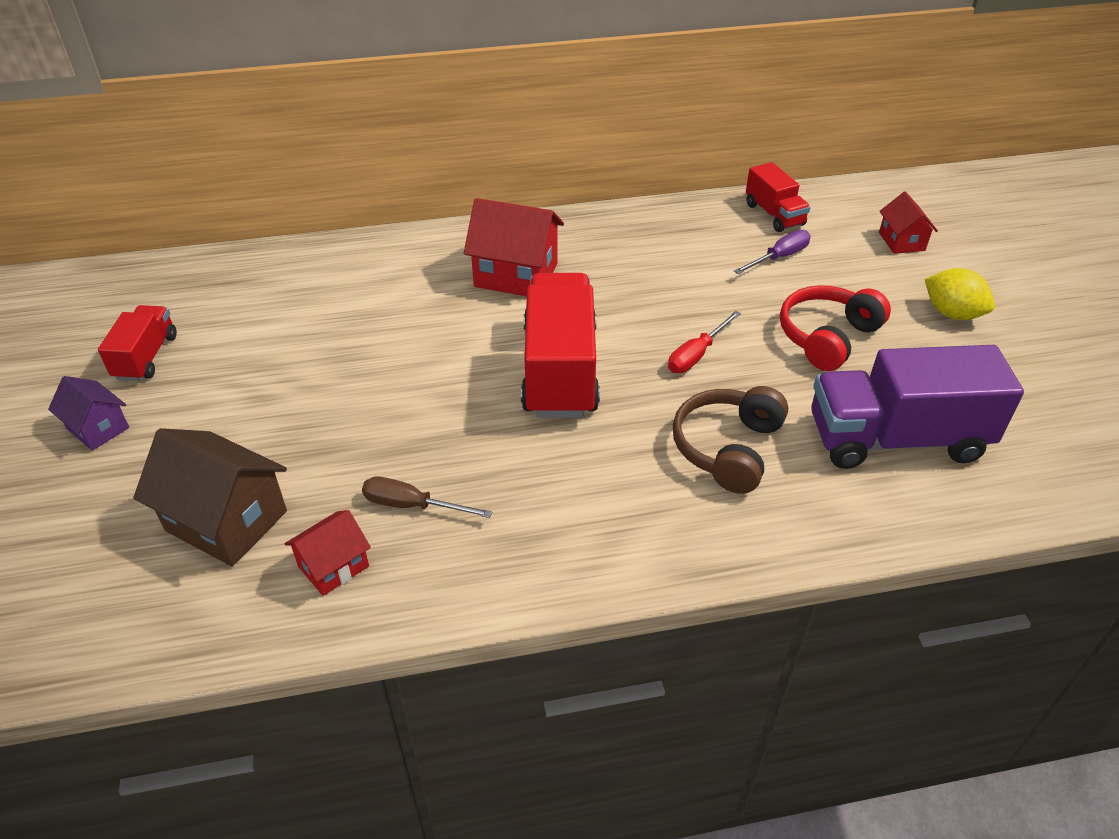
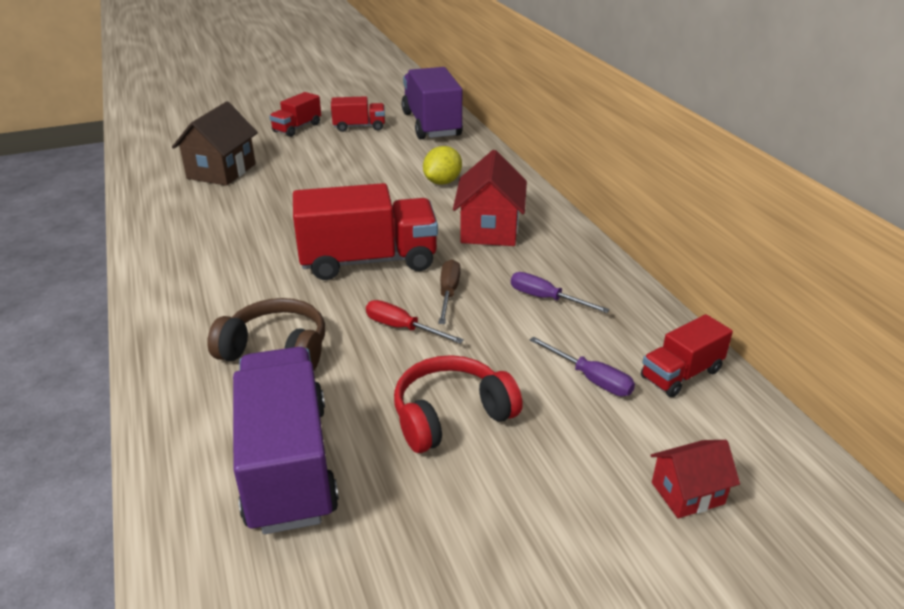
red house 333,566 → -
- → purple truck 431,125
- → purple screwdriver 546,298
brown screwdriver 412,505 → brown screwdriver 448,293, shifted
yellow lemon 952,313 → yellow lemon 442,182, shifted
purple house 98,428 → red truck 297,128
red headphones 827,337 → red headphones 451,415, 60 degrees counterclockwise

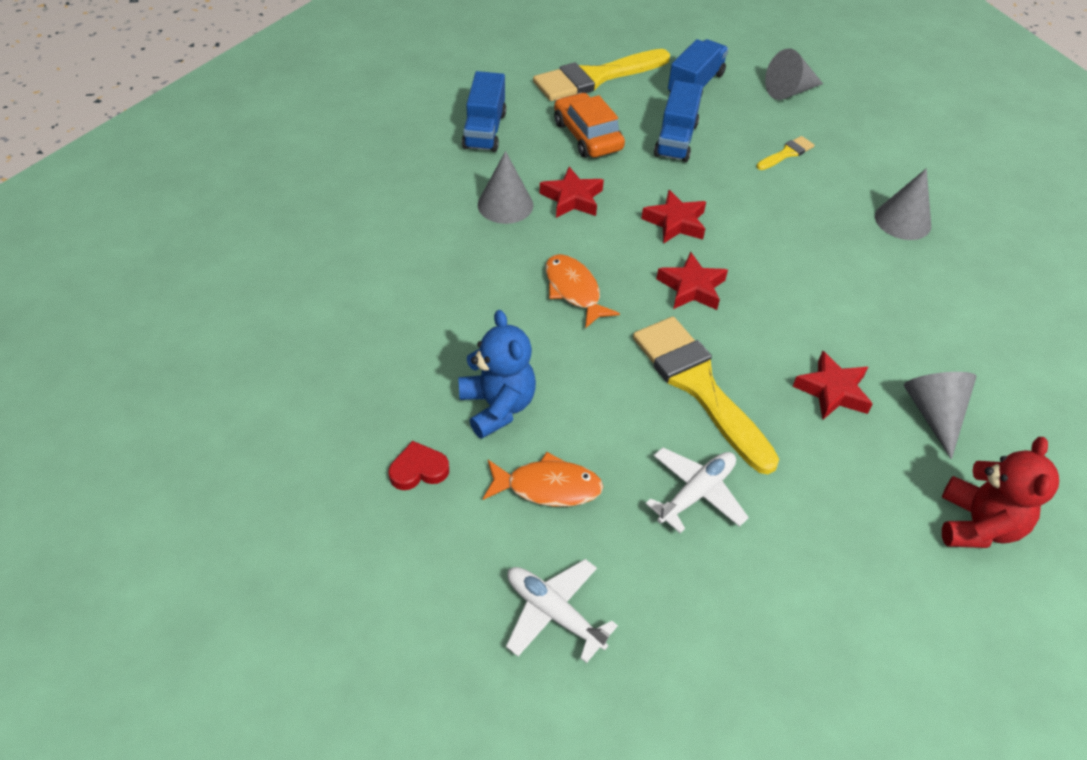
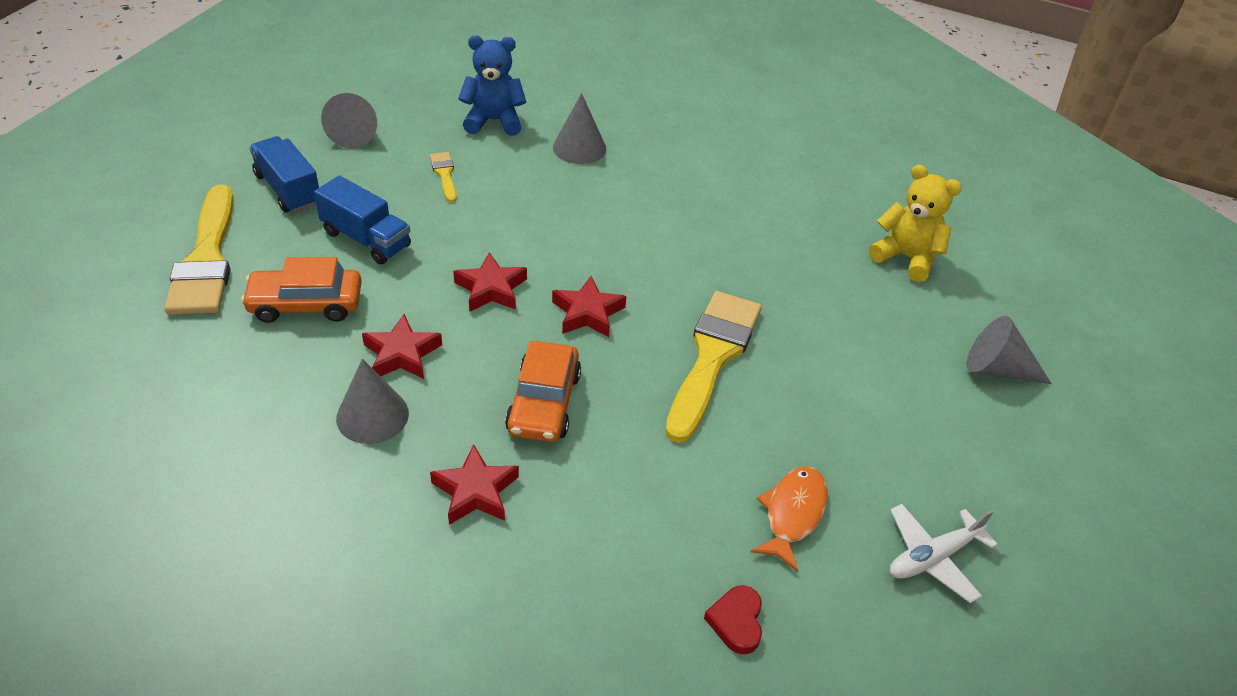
blue truck 484,130 → -
white plane 696,493 → -
blue teddy bear 497,406 → blue teddy bear 494,121, shifted
red star 832,391 → red star 475,491, shifted
grey cone 933,414 → grey cone 997,369, shifted
orange fish 574,290 → orange car 544,403
red teddy bear 977,525 → yellow teddy bear 906,258
yellow brush 698,386 → yellow brush 712,357, 120 degrees clockwise

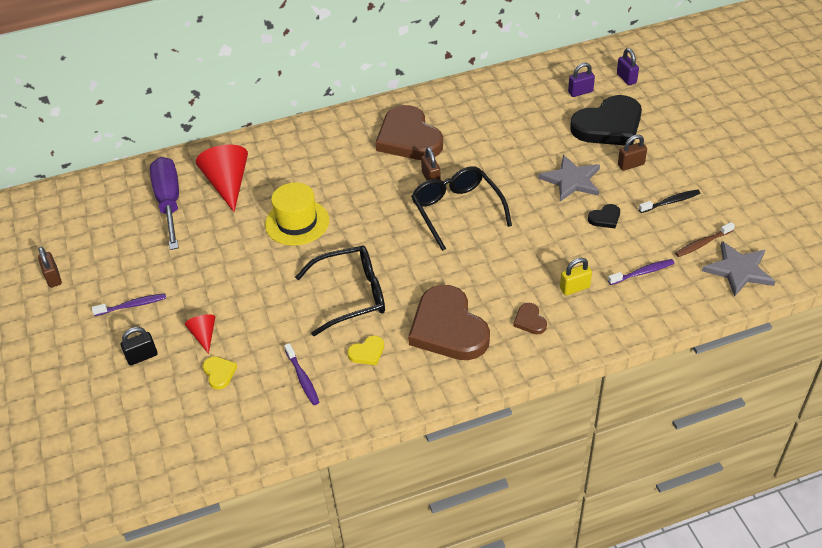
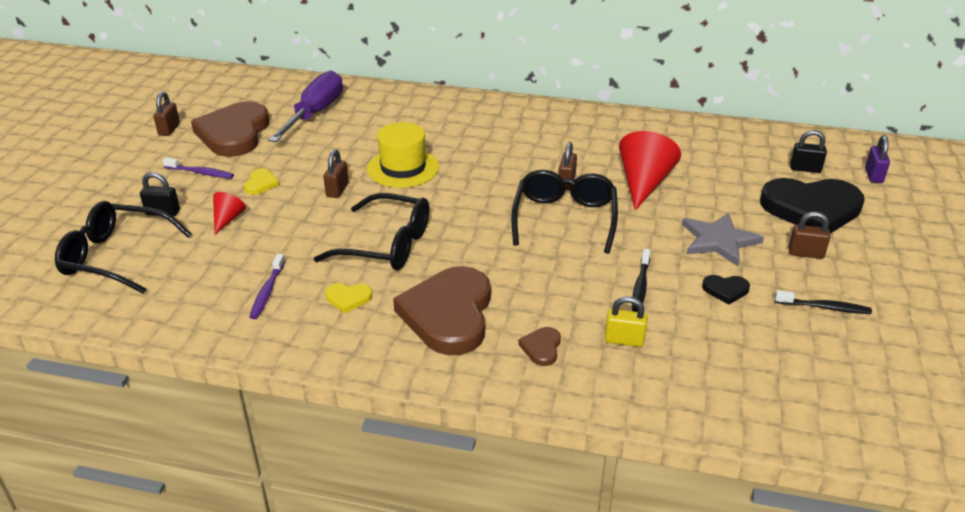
purple toothbrush 642,273 → -
brown toothbrush 702,243 → -
grey star 738,270 → -
- → black glasses 116,257
- → brown padlock 337,190
- → black toothbrush 640,285
red cone 228,184 → red cone 643,183, shifted
yellow heart 219,373 → yellow heart 261,184, shifted
brown heart 409,138 → brown heart 234,133, shifted
purple padlock 580,92 → black padlock 805,169

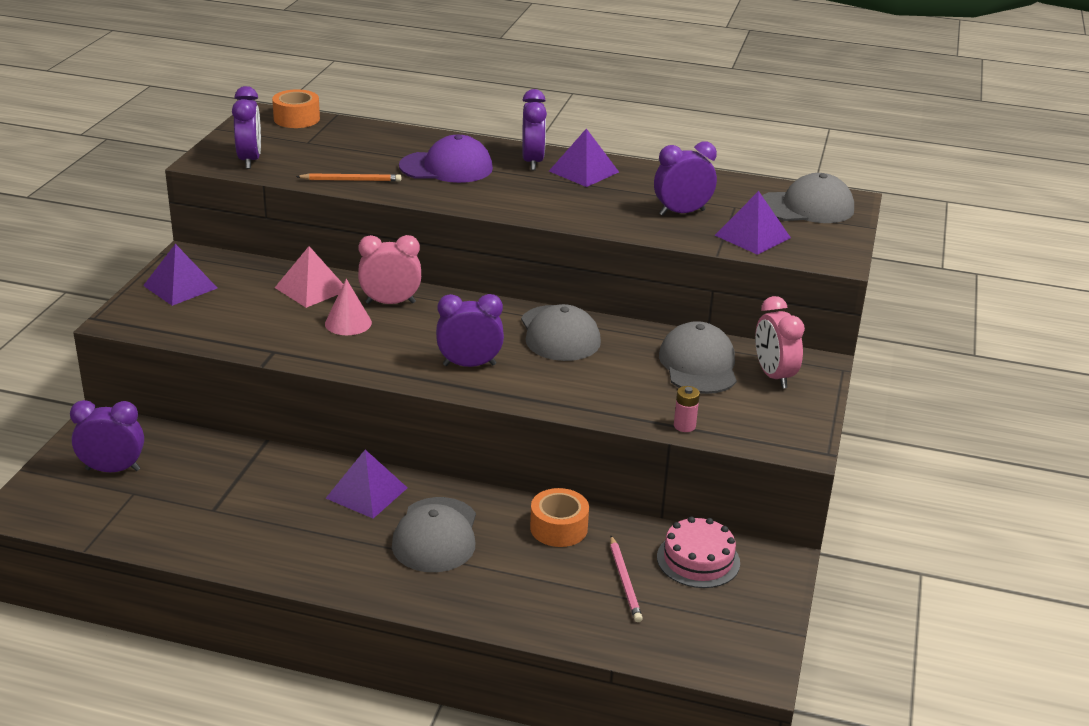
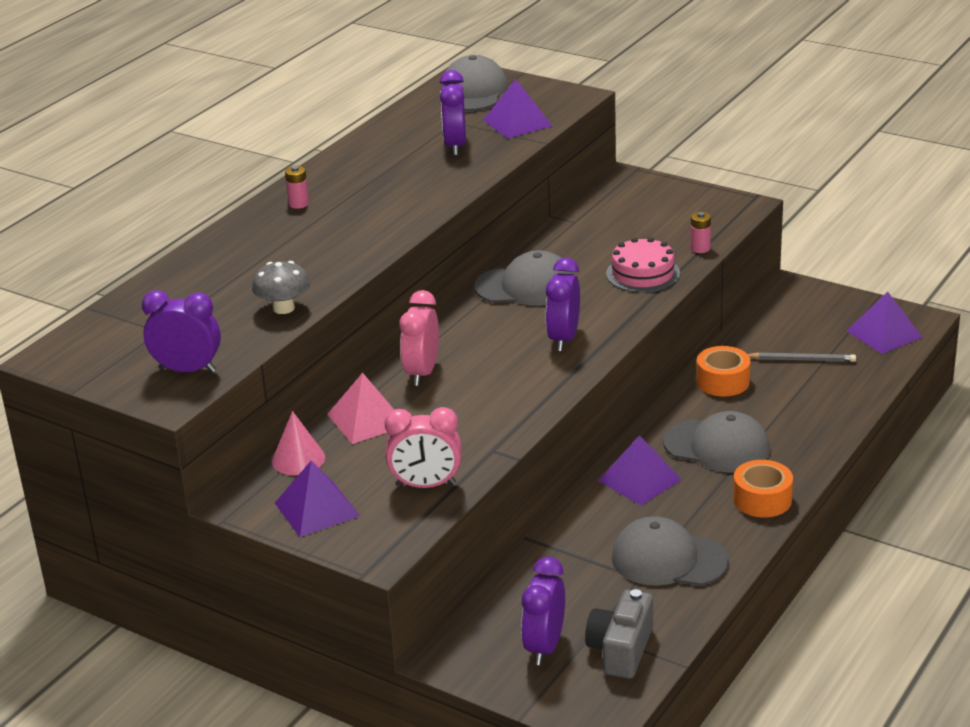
purple cap 446,167 → -
- → grey camera 621,649
orange tape 296,119 → orange tape 762,499, shifted
pink cone 348,323 → pink cone 298,459, shifted
purple pyramid 584,171 → purple pyramid 884,334, shifted
pink cake 698,560 → pink cake 643,273, shifted
grey cap 698,365 → grey cap 668,559, shifted
pink clock 773,376 → pink clock 426,485, shifted
orange pencil 351,180 → grey mushroom 283,308
purple clock 532,162 → pink battery 299,204
pink pencil 625,581 → grey pencil 802,359

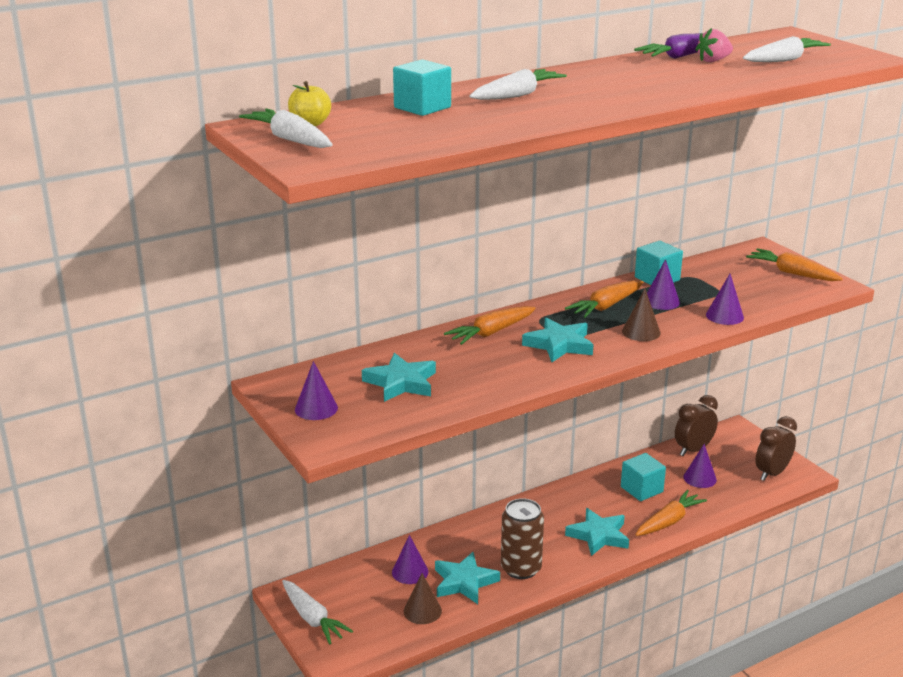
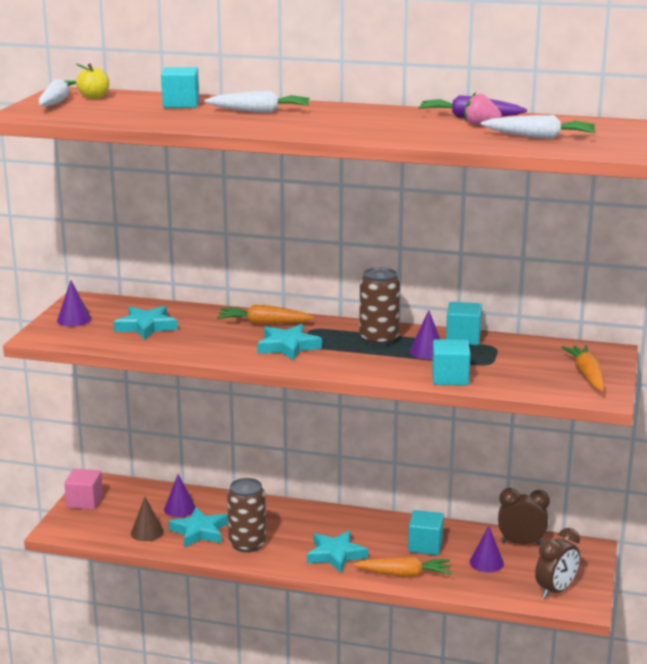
brown cone 641,332 → -
white carrot 312,618 → pink cube 84,501
orange carrot 606,306 → brown can 378,339
purple cone 724,316 → turquoise cube 450,378
brown clock 772,473 → brown clock 555,590, 135 degrees clockwise

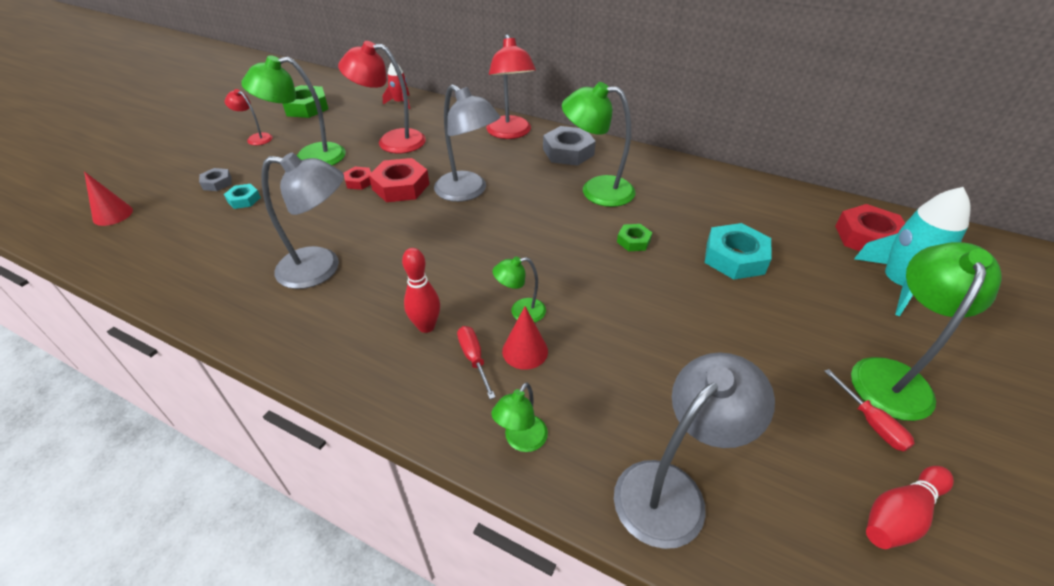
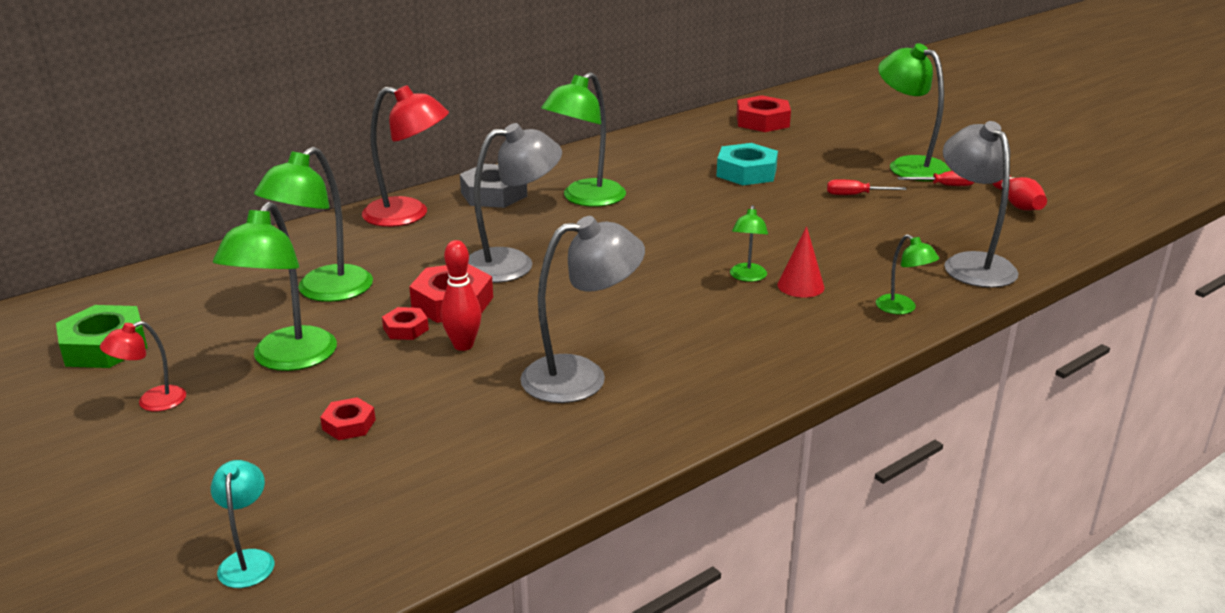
grey nut 217,183 → -
red rocket 400,102 → -
green nut 633,241 → -
turquoise rocket 897,284 → -
red bowling pin 426,326 → red bowling pin 463,345, shifted
red screwdriver 474,359 → red screwdriver 855,195, shifted
red cone 113,214 → turquoise lamp 248,560
turquoise nut 244,200 → red nut 349,424
red lamp 392,141 → green lamp 324,291
grey lamp 321,268 → grey lamp 581,377, 45 degrees clockwise

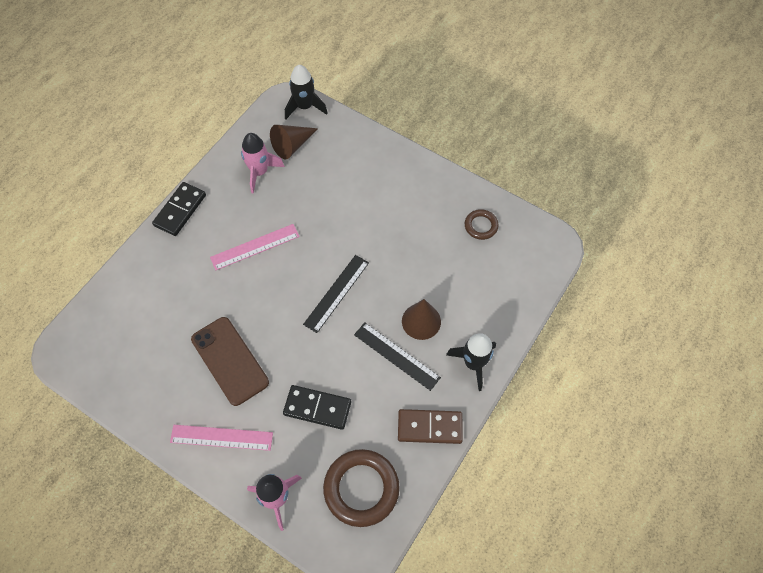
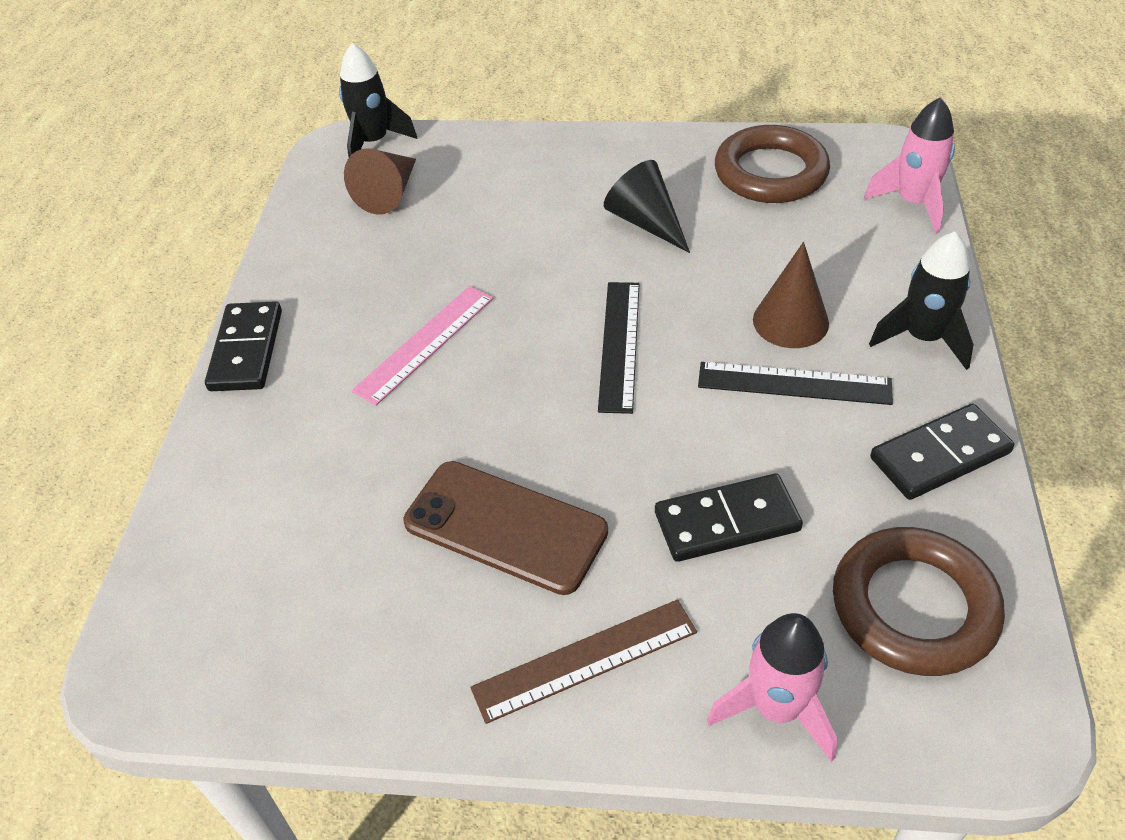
- → black cone 646,222
pink rocket 259,172 → pink rocket 913,203, shifted
pink ruler 221,437 → brown ruler 585,659
brown domino 429,427 → black domino 939,455
brown ring 481,226 → brown ring 770,172, x1.89

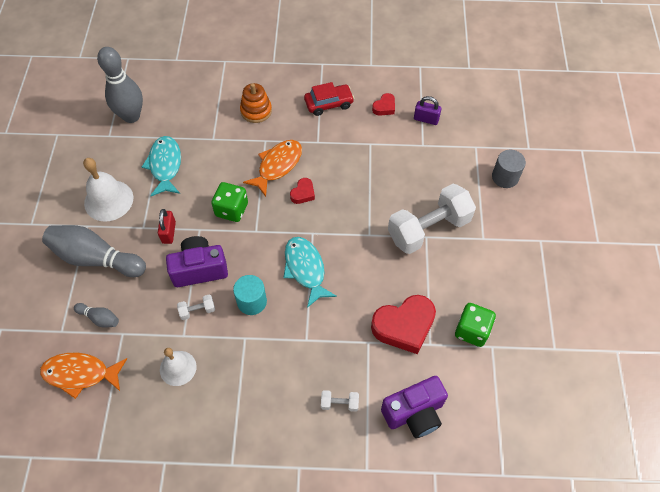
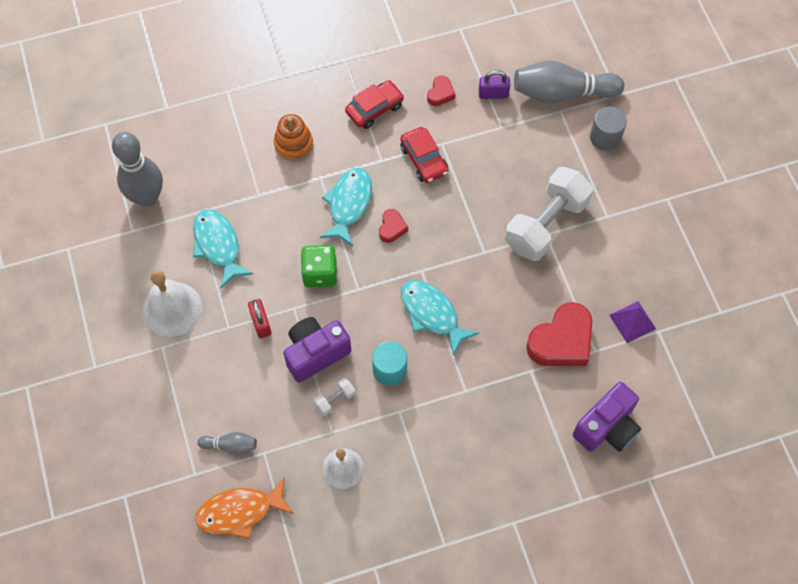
white dumbbell 339,403 → -
- → red car 424,160
grey bowling pin 96,258 → grey bowling pin 562,93, shifted
green dice 472,330 → purple pyramid 632,322
orange fish 277,166 → turquoise fish 349,204

